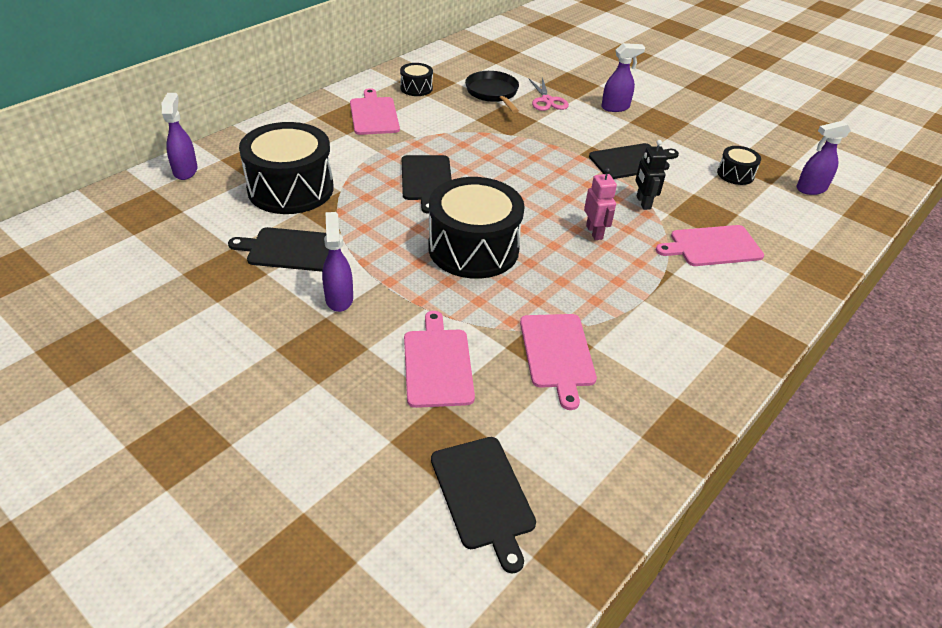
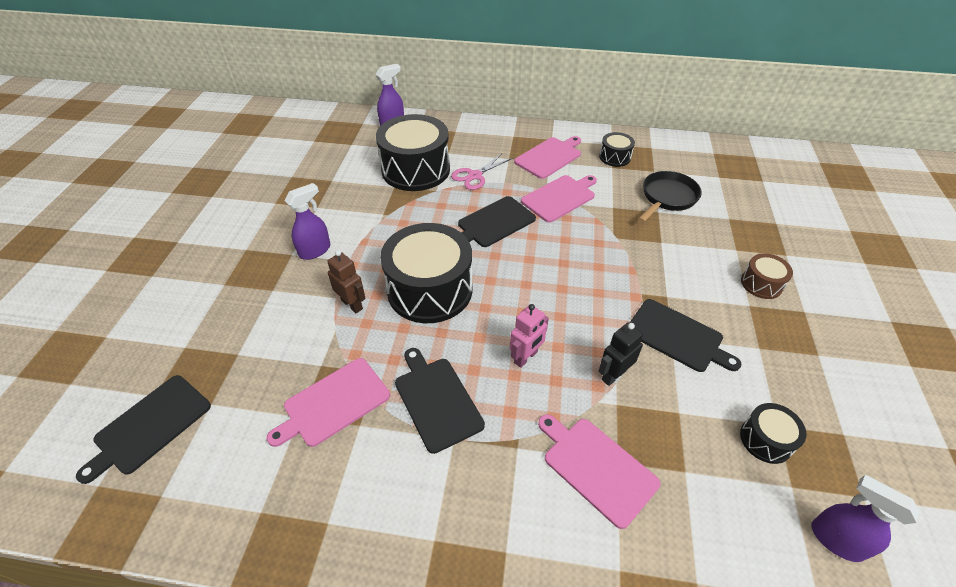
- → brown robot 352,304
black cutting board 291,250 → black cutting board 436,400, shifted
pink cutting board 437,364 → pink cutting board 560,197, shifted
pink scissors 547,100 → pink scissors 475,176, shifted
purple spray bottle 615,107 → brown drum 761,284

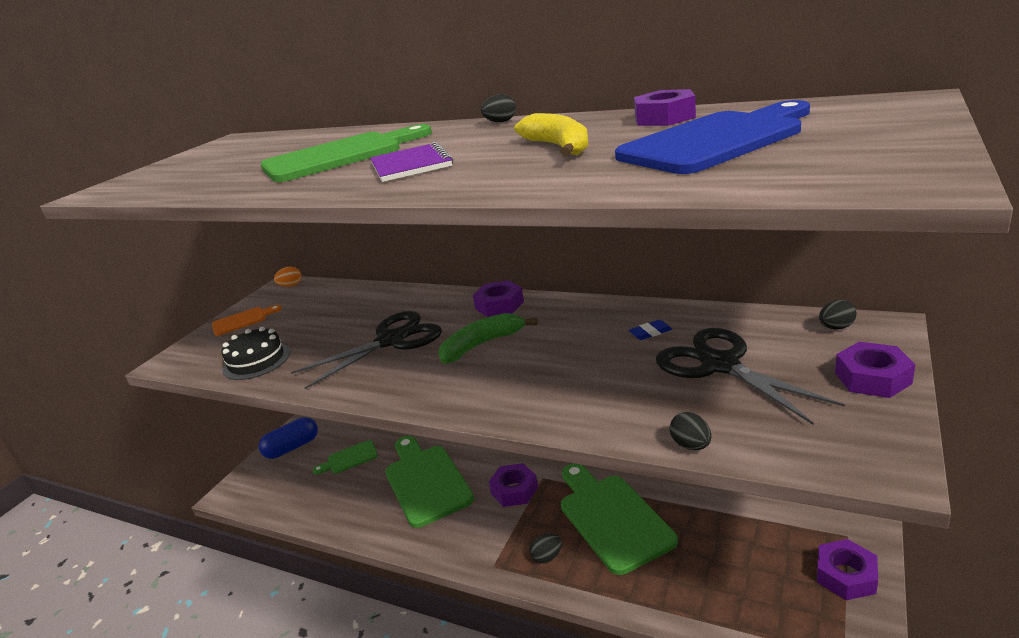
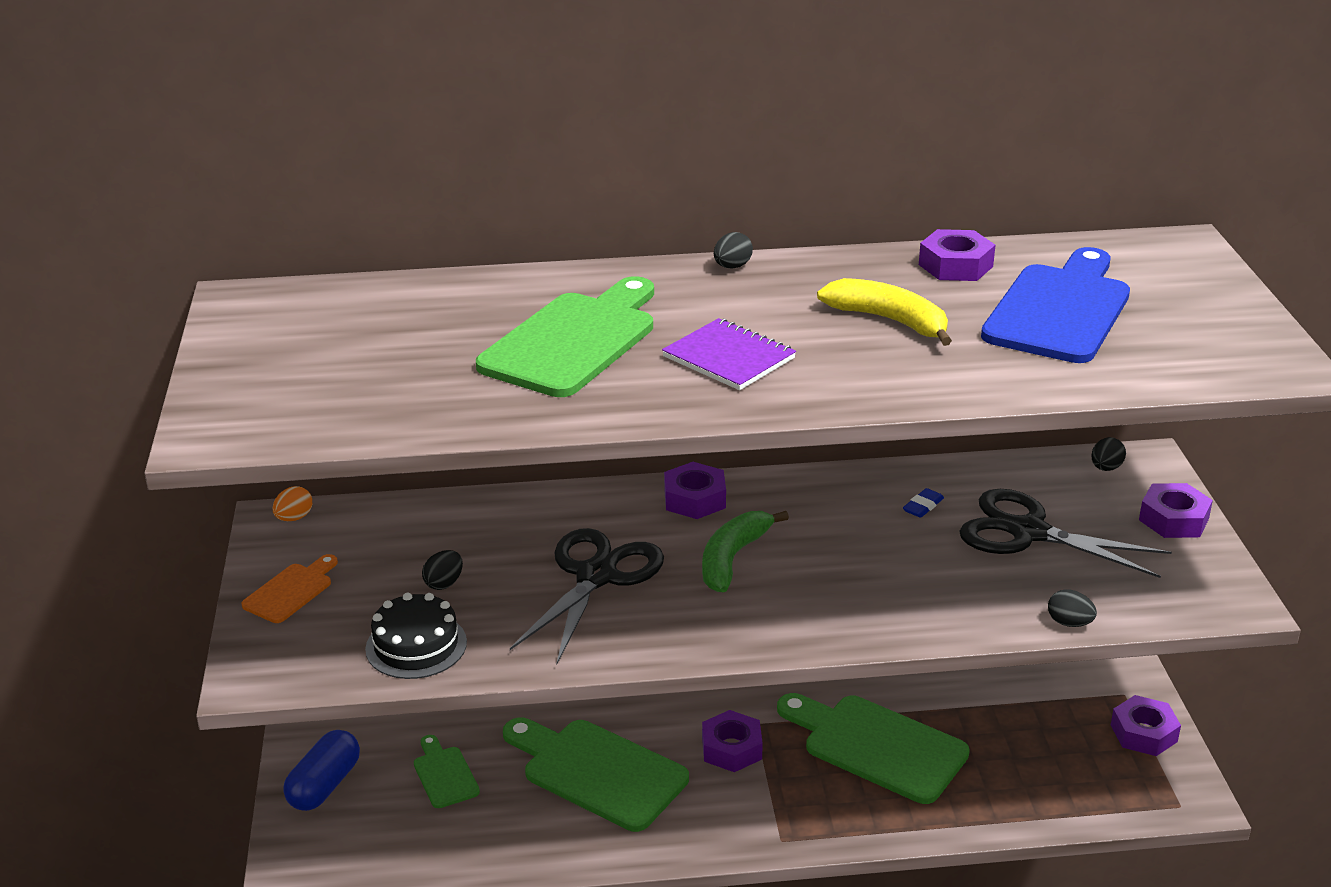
black egg 547,557 → black egg 444,583, shifted
green cutting board 349,458 → green cutting board 444,774, 120 degrees clockwise

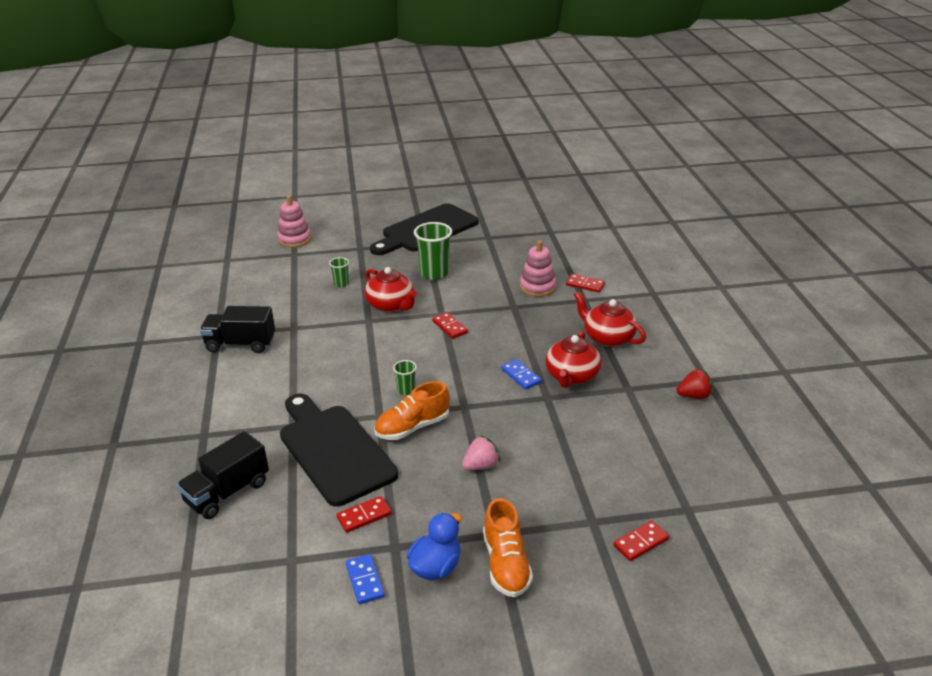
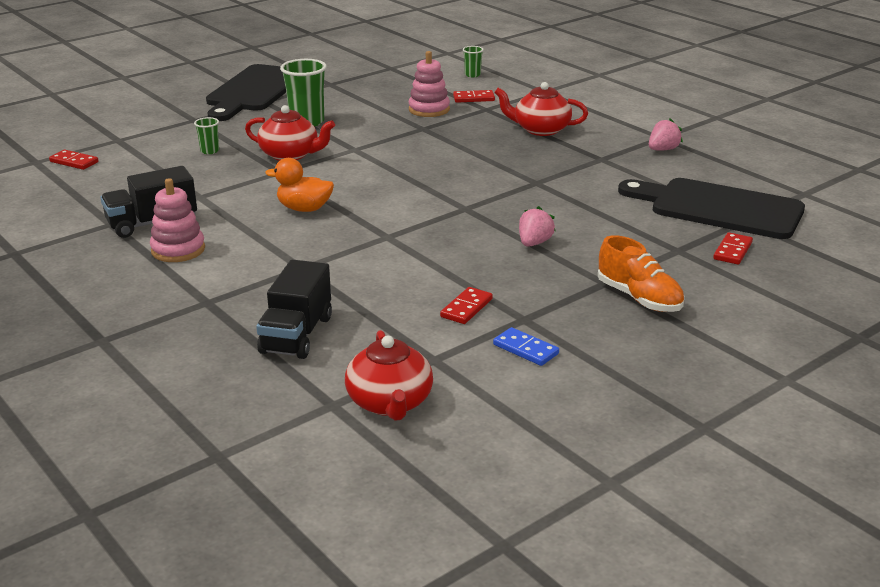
orange shoe 412,427 → -
blue duck 435,567 → -
blue domino 521,376 → -
- → orange duck 304,209
pink stacking toy 295,239 → pink stacking toy 178,250, shifted
black cutting board 333,450 → black cutting board 718,208, shifted
green cup 406,390 → green cup 472,75, shifted
red domino 450,327 → red domino 74,162, shifted
red teapot 571,376 → red teapot 390,403, shifted
red strawberry 694,396 → pink strawberry 663,149

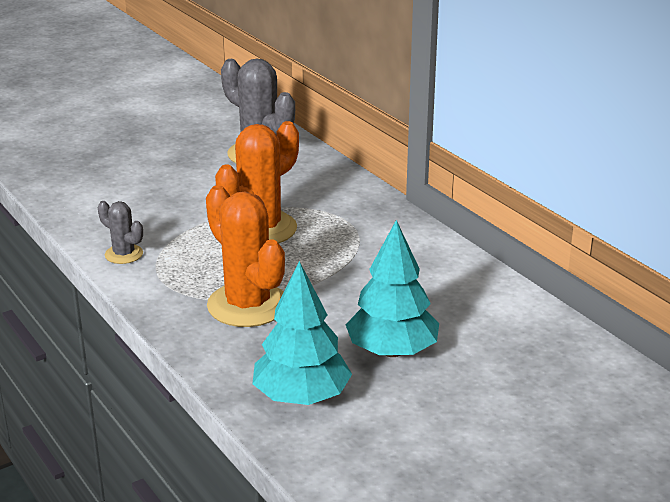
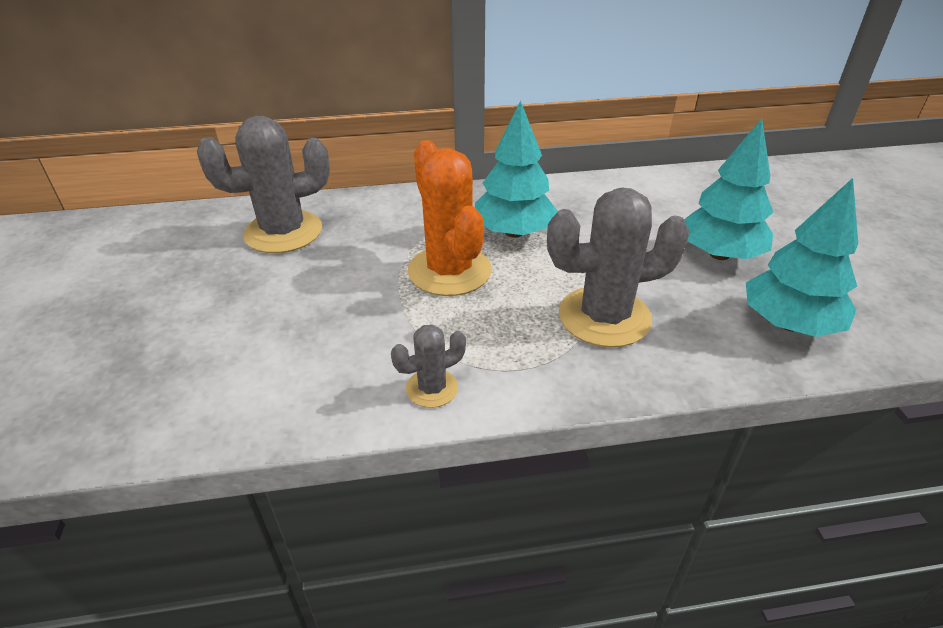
- → turquoise tree 514,232
orange cactus 247,305 → grey cactus 604,317

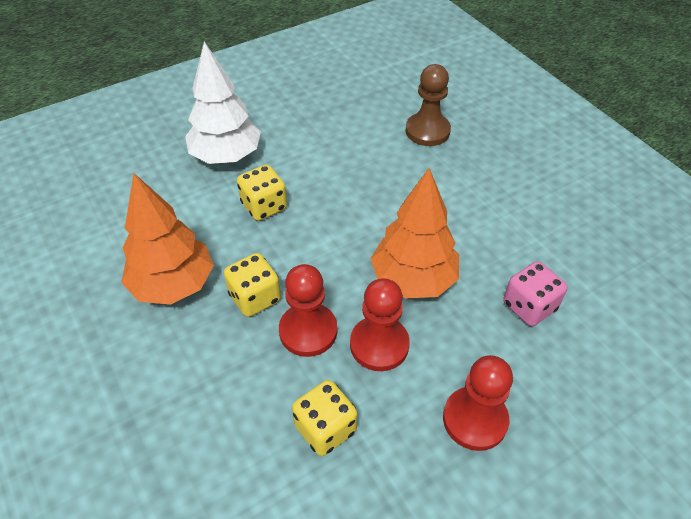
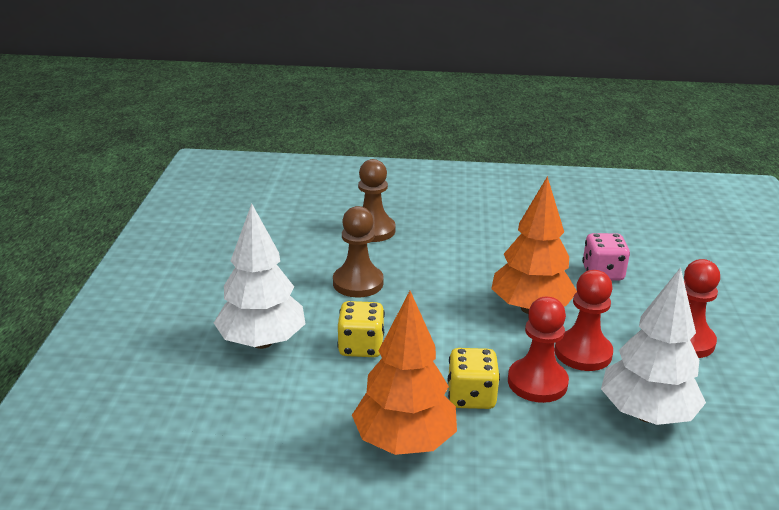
- → brown pawn 358,283
yellow dice 325,428 → white tree 646,414

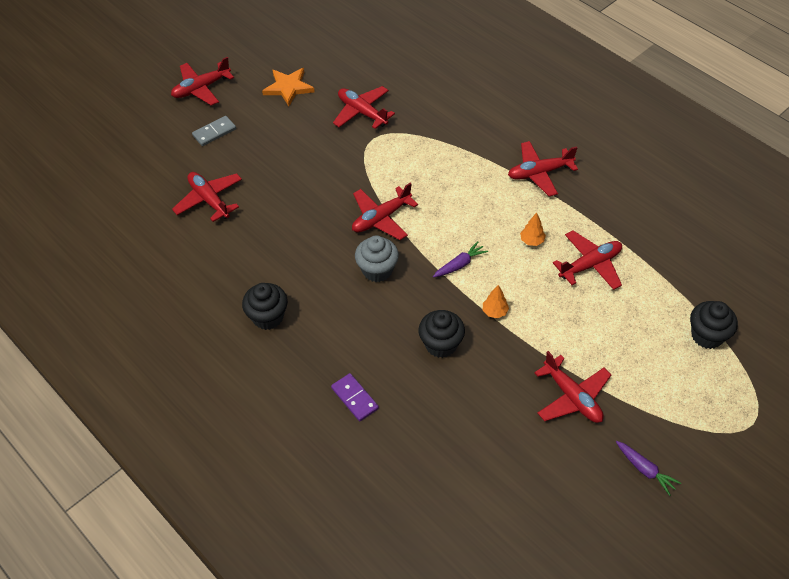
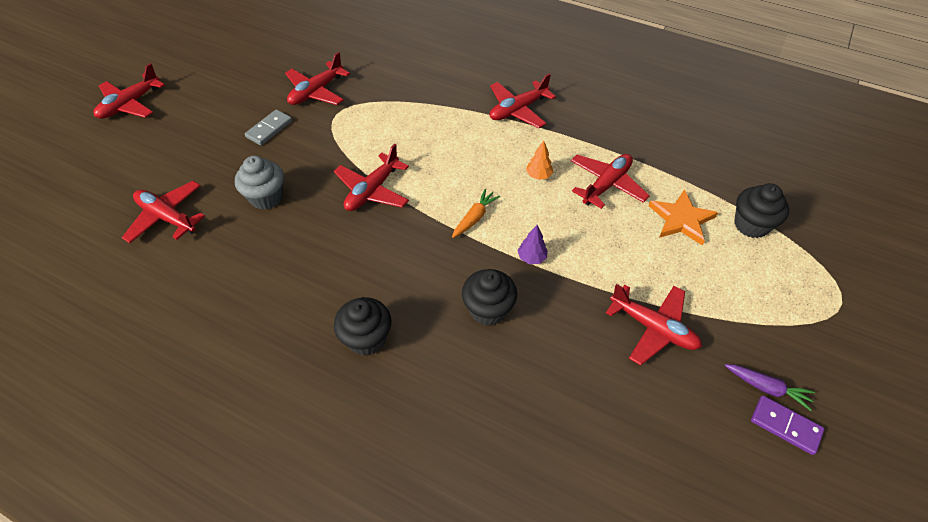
grey domino 214,132 → grey domino 269,129, shifted
black cupcake 268,317 → black cupcake 366,338, shifted
orange star 288,88 → orange star 681,219, shifted
purple domino 354,398 → purple domino 785,426, shifted
grey cupcake 377,270 → grey cupcake 266,197, shifted
purple carrot 459,264 → orange carrot 474,218
orange tree 494,312 → purple tree 531,258
red plane 362,112 → red plane 316,92, 75 degrees counterclockwise

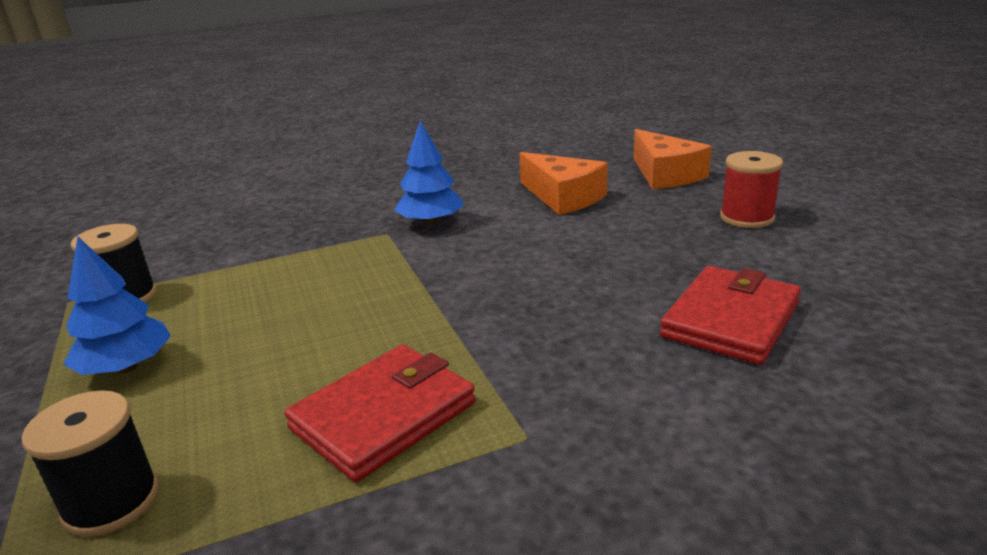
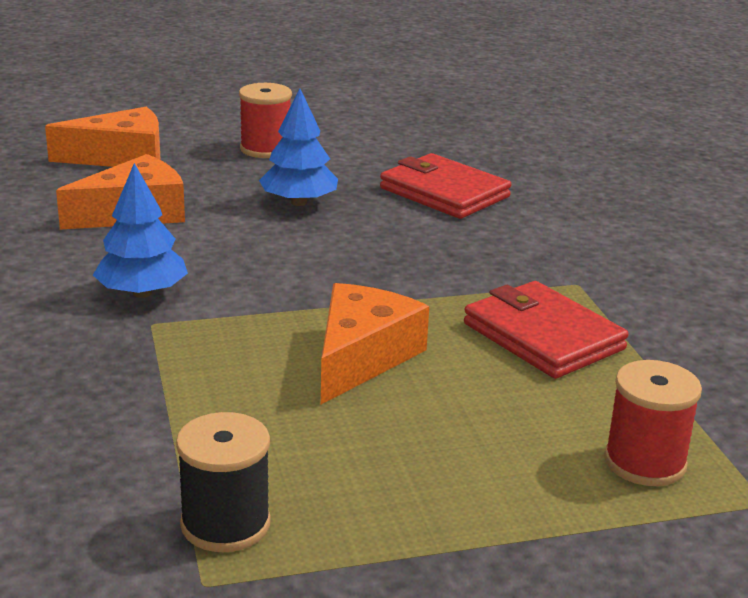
- → orange cheese 362,357
blue tree 126,367 → blue tree 299,202, shifted
black spool 111,502 → red spool 645,462

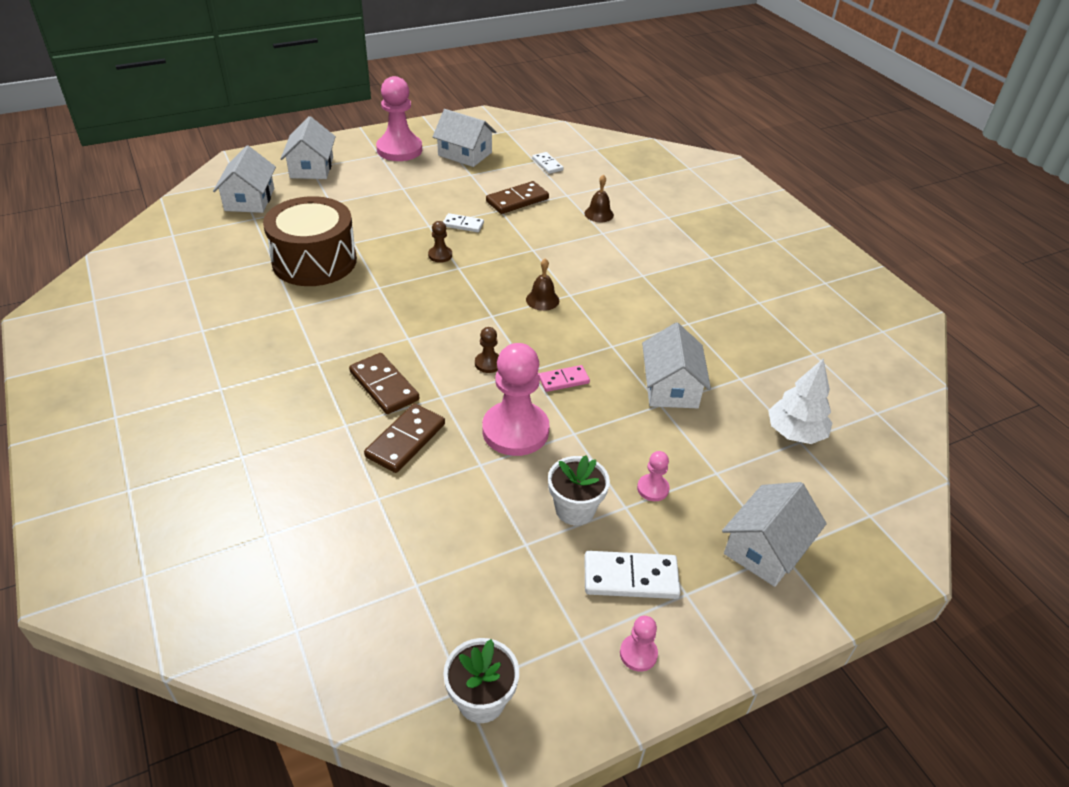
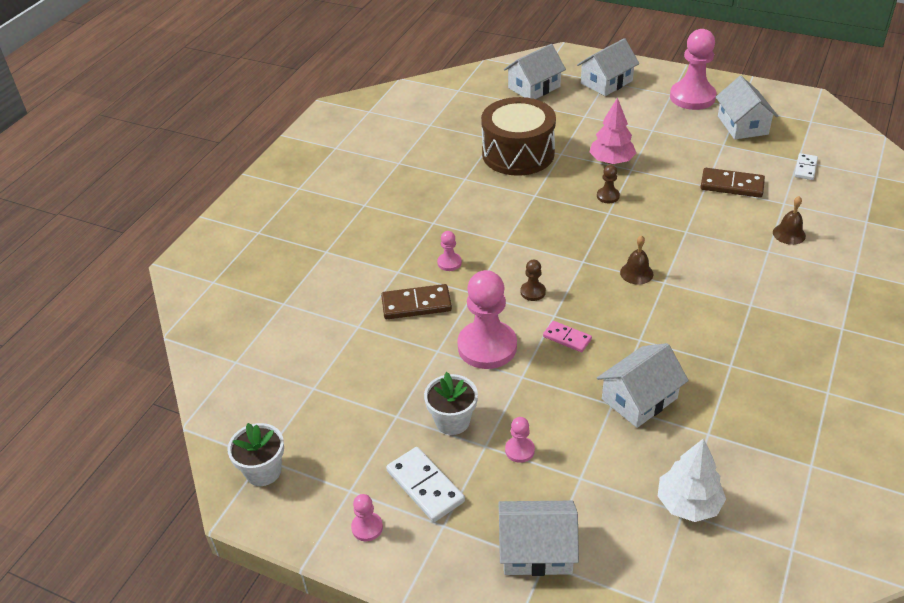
white domino 463,225 → -
- → pink tree 611,161
brown domino 384,386 → pink pawn 449,263

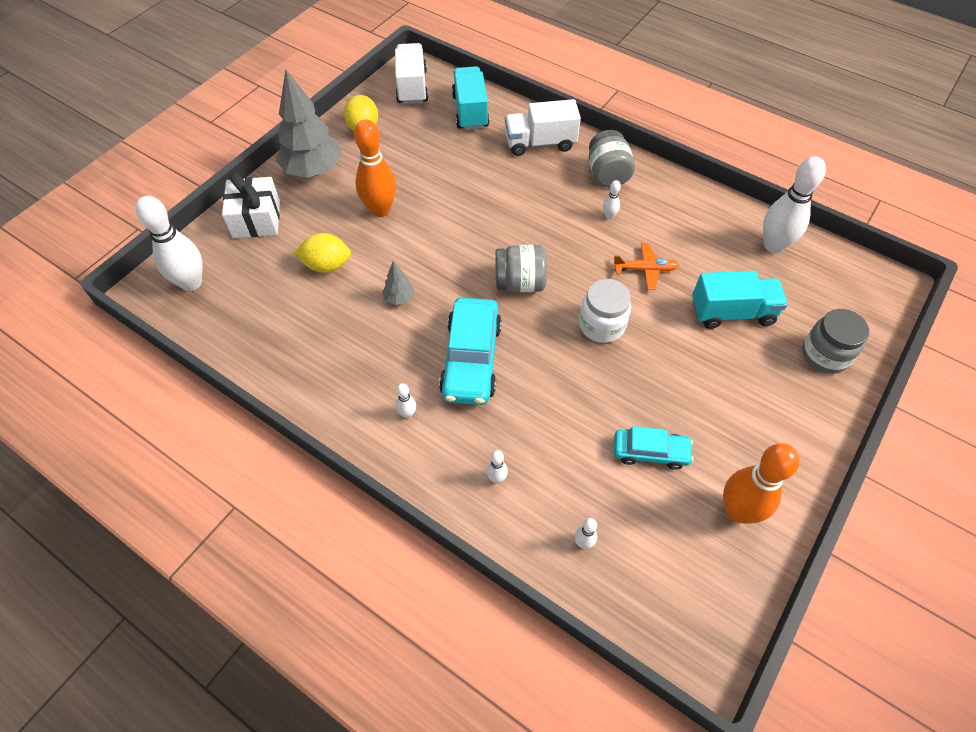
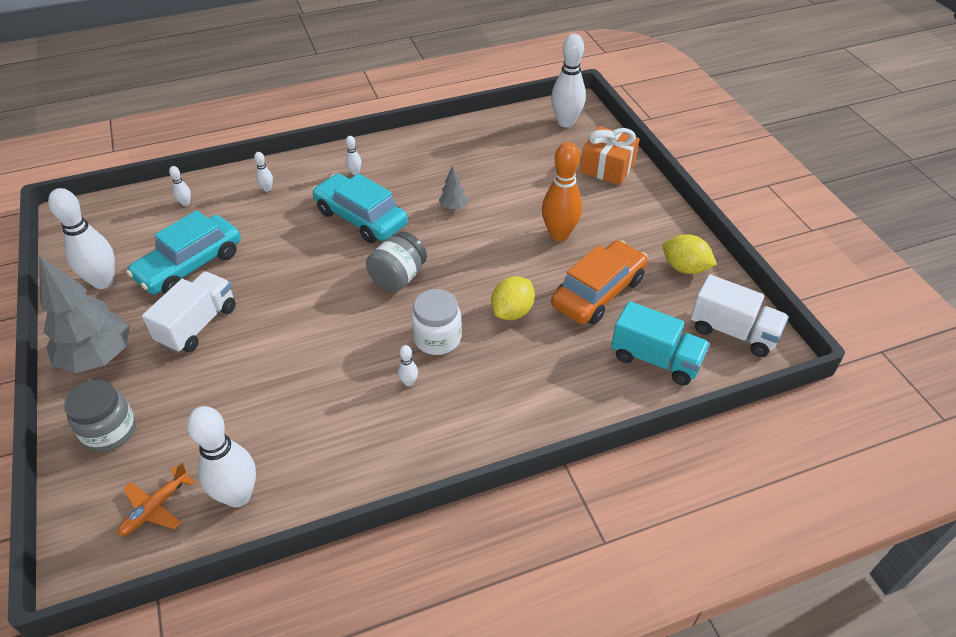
grey jar 607,174 → -
turquoise truck 732,312 → -
- → orange car 598,292
grey tree 313,170 → grey tree 98,357, shifted
yellow lemon 327,265 → yellow lemon 512,312, shifted
white truck 540,143 → white truck 198,325, shifted
white jar 601,325 → white jar 437,338, shifted
orange plane 645,269 → orange plane 156,507, shifted
white gift 256,219 → orange gift 607,168
orange bowling pin 737,511 → white bowling pin 103,281
turquoise car 650,452 → turquoise car 190,265, x1.68

